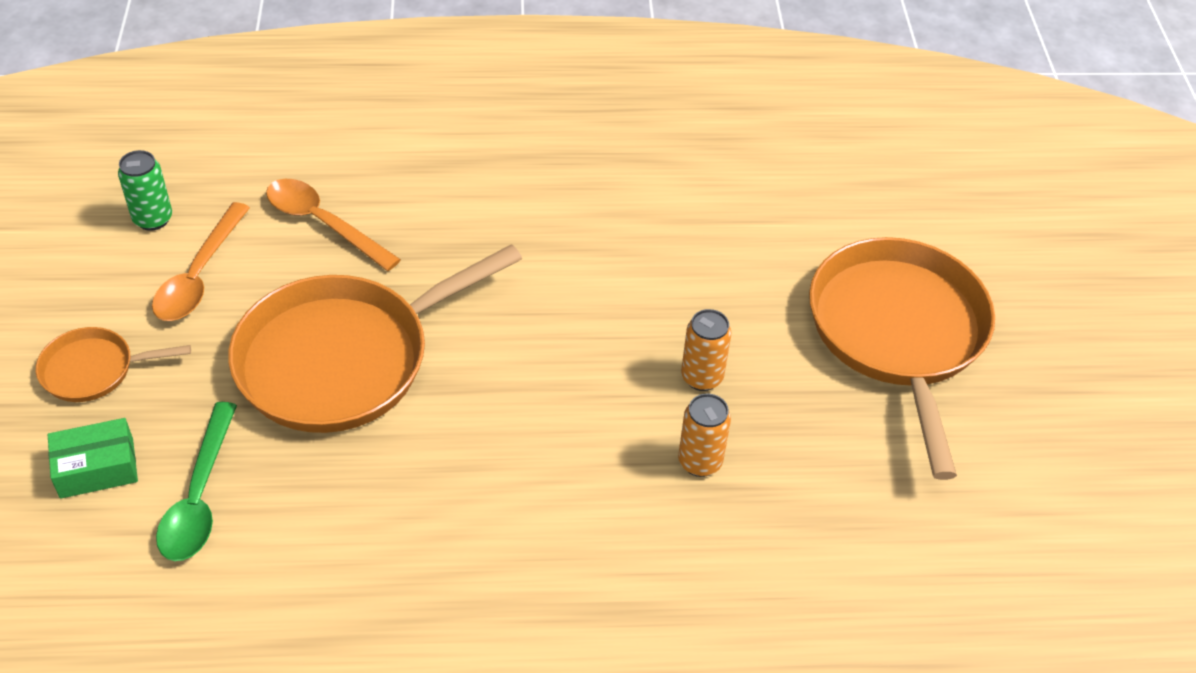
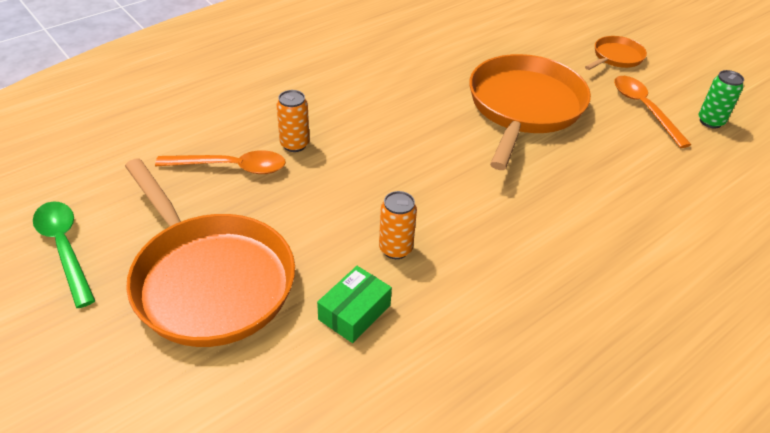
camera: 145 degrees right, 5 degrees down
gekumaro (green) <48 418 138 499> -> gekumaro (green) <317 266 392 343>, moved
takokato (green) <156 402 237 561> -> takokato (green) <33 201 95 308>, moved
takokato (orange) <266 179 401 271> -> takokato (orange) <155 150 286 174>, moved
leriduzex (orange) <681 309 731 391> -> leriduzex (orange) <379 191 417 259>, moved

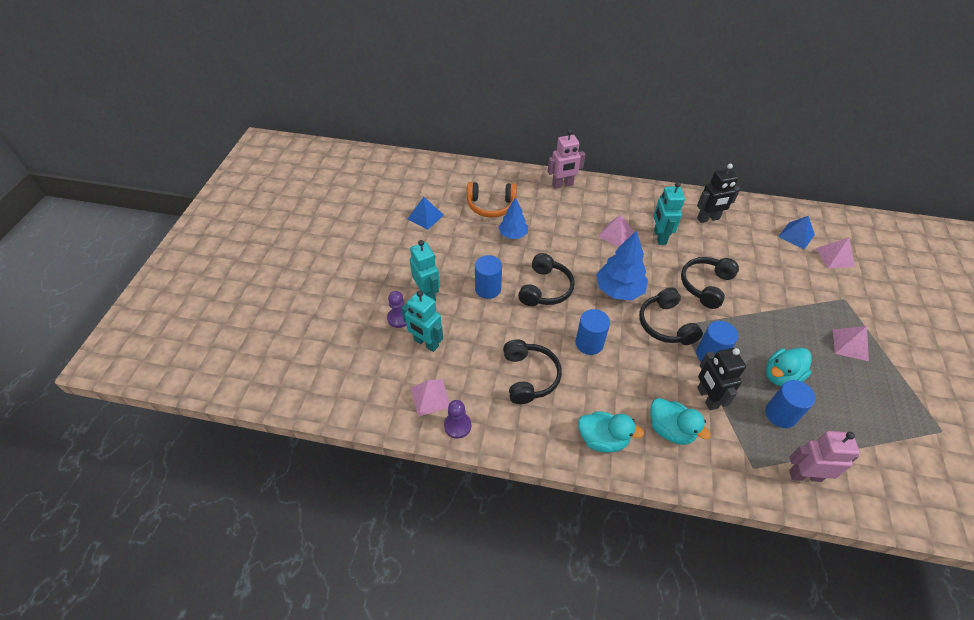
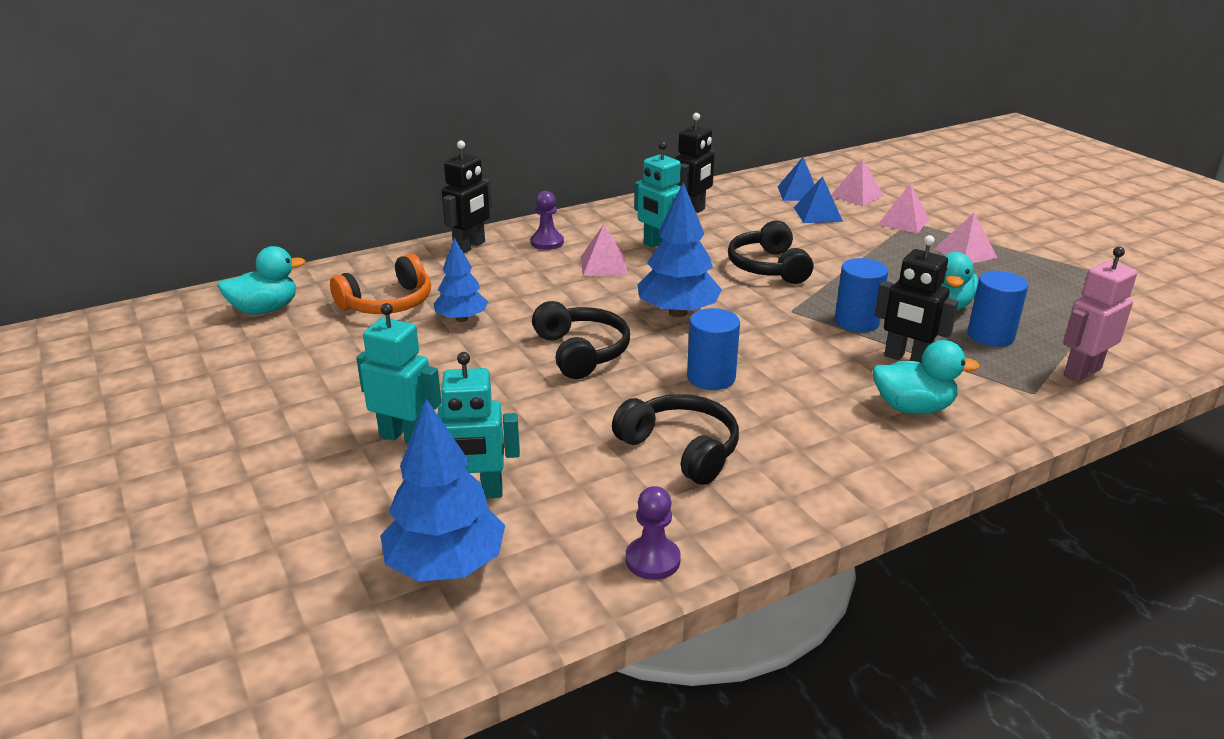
camera: 40 degrees left, 20 degrees down
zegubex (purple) <387 291 407 328> -> zegubex (purple) <531 191 564 250>, moved
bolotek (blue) <408 197 444 230> -> bolotek (blue) <794 176 843 223>, moved
bolotek (pink) <411 379 450 417> -> bolotek (pink) <878 184 930 233>, moved
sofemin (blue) <475 255 502 299> -> none
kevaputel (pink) <548 129 586 189> -> kevaputel (black) <442 141 492 253>
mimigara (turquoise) <578 411 644 453> -> mimigara (turquoise) <218 246 305 315>, moved
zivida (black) <639 287 703 345> -> none
none -> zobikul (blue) <380 399 505 582>

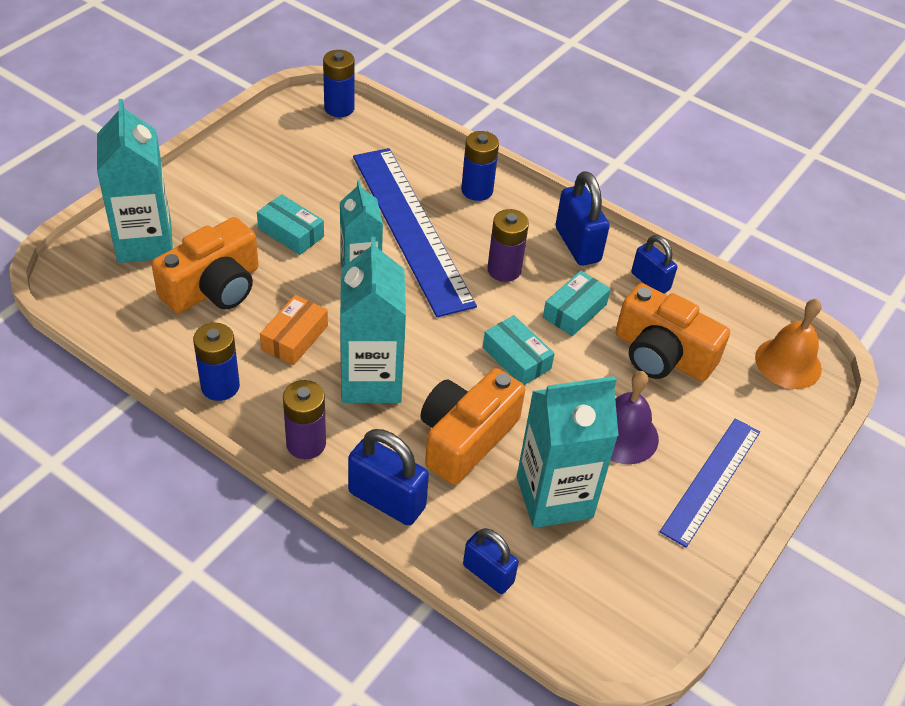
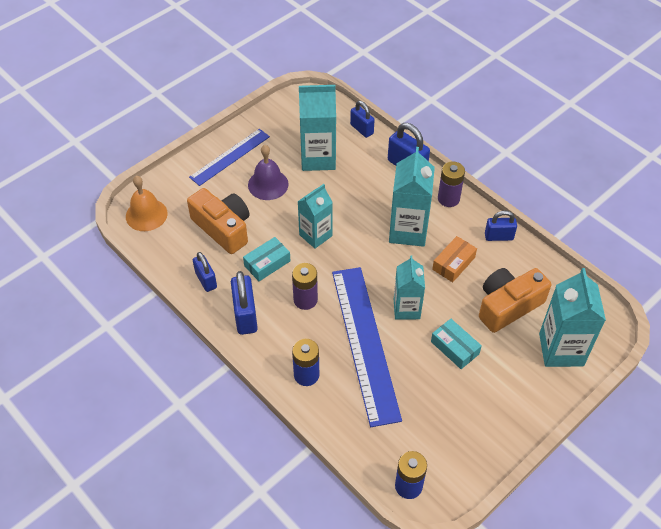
camera: 165 degrees left, 5 degrees up
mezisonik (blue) <193 323 240 401> -> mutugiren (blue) <485 211 517 241>
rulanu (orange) <421 368 525 485> -> none
gekumaro (turquoise) <483 315 555 385> -> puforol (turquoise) <297 184 333 248>

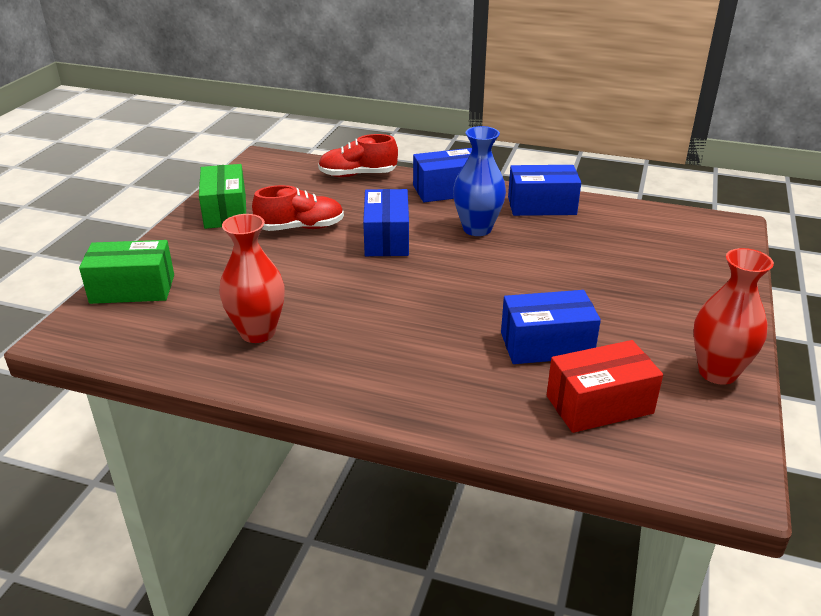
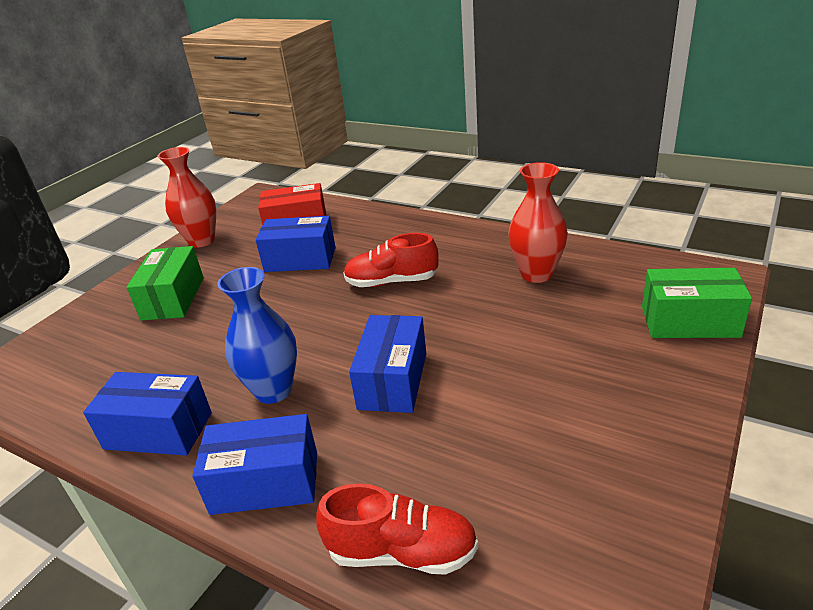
camera: 165 degrees left, 0 degrees up
gekumaro (green) <199 164 246 229> -> gekumaro (green) <127 246 204 320>, moved
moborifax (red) <252 185 344 231> -> moborifax (red) <343 233 439 287>, moved

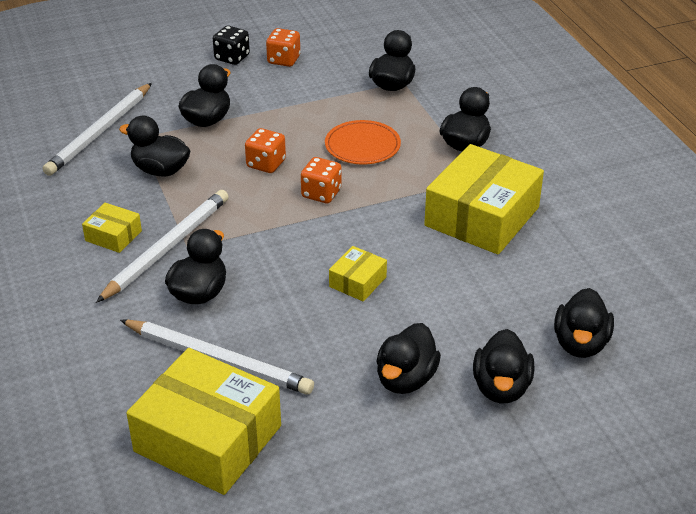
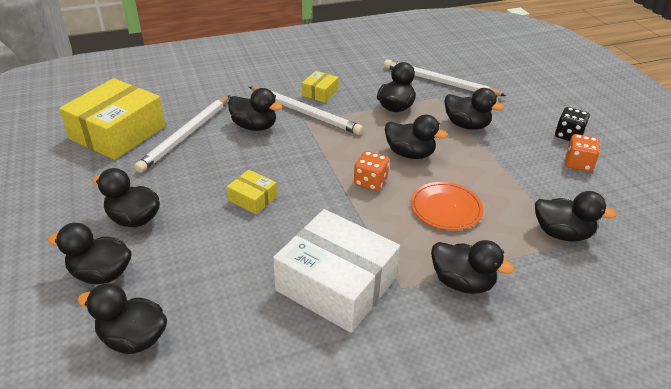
camera: 90 degrees right, 0 degrees up
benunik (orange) <245 128 286 173> -> mimigara (black) <385 115 448 159>
gekumaro (yellow) <424 144 544 255> -> gekumaro (white) <273 209 400 333>

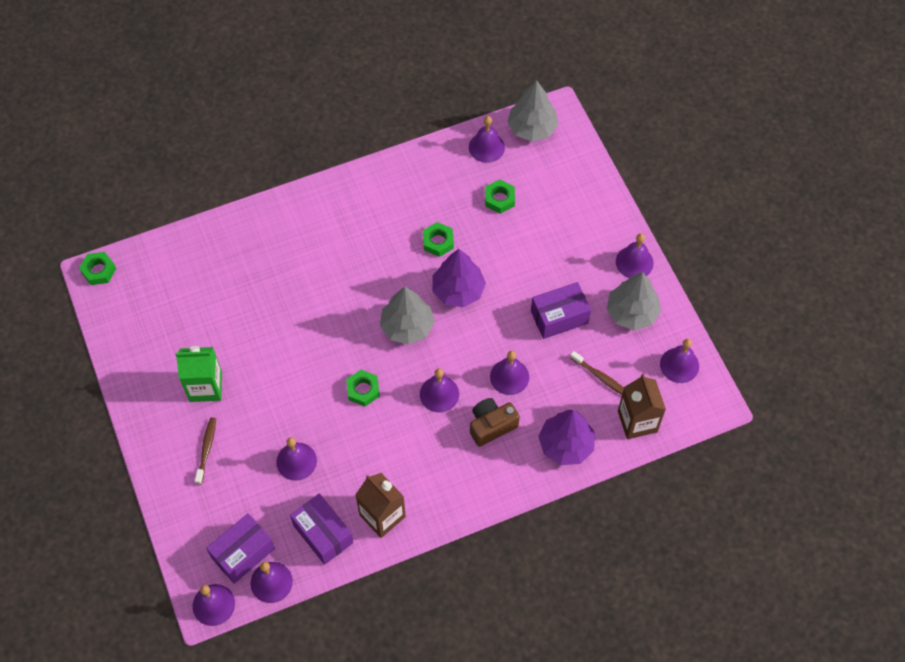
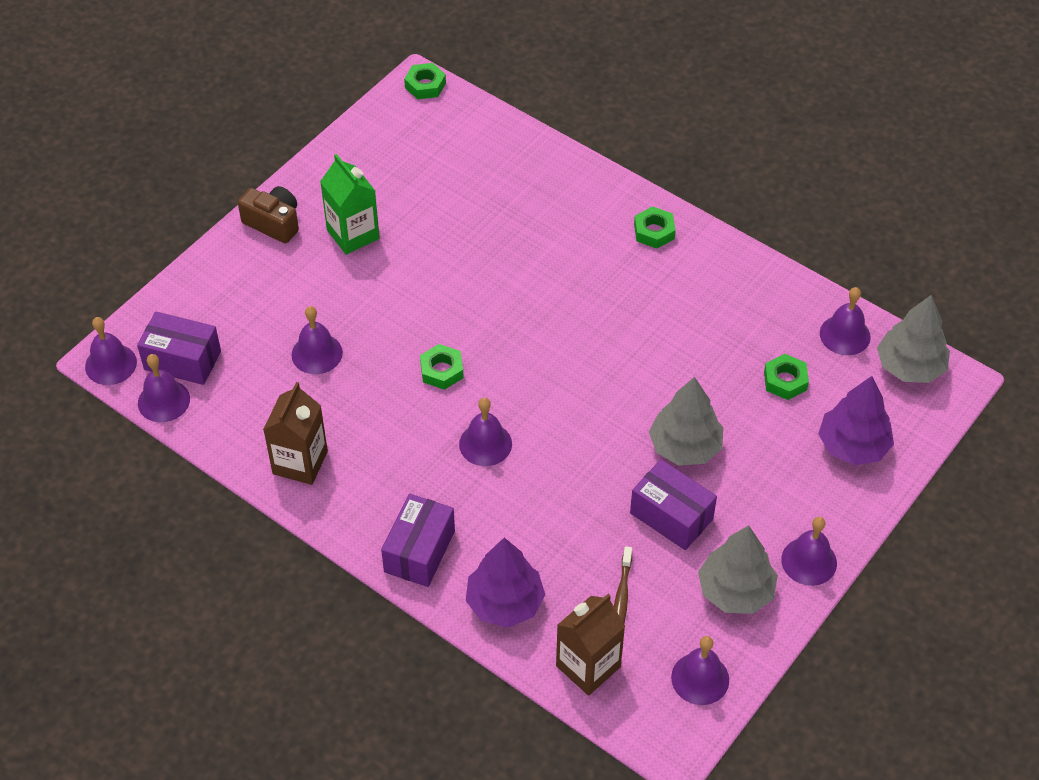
camera: 60 degrees right, 10 degrees down
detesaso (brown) <195 417 216 484> -> none
gekumaro (purple) <290 494 353 565> -> gekumaro (purple) <381 494 455 587>, moved
zobikul (grey) <380 287 435 345> -> zobikul (grey) <649 377 723 465>, moved
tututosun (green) <423 222 454 257> -> tututosun (green) <634 206 676 249>, moved
zobikul (purple) <433 249 486 307> -> zobikul (purple) <818 376 894 465>, moved
rulanu (brown) <470 398 520 447> -> rulanu (brown) <238 186 299 244>, moved
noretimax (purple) <490 351 529 395> -> none

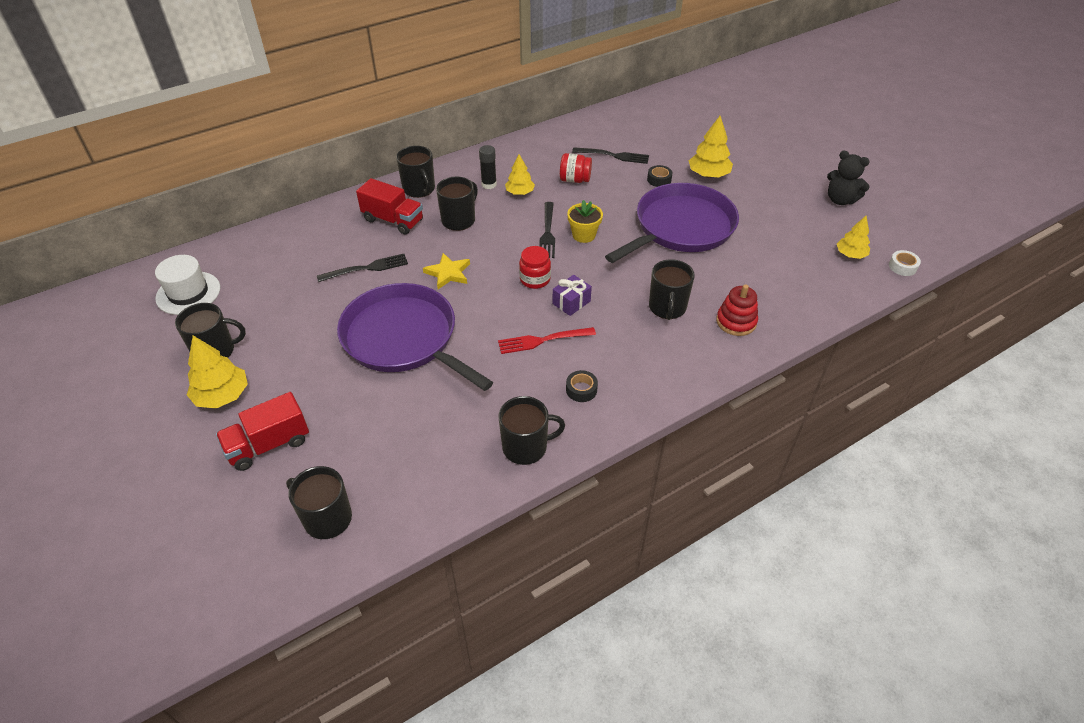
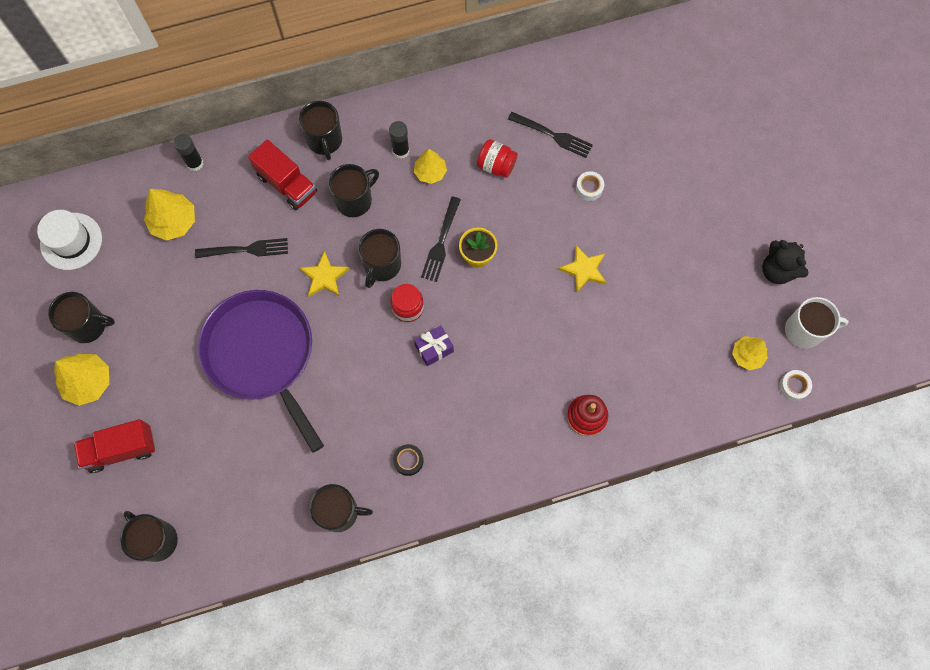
camera: 15 degrees right, 25 degrees up
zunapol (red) <498 327 596 354> -> none
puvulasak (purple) <605 183 739 263> -> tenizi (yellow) <558 245 606 292>
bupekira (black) <647 165 672 187> -> bupekira (white) <576 171 604 201>
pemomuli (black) <649 259 695 320> -> pemomuli (black) <358 229 401 288>, moved
zobikul (yellow) <689 116 733 178> -> zobikul (yellow) <144 189 195 241>, moved
none -> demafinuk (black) <173 134 203 171>
none -> pemomuli (white) <785 297 848 349>

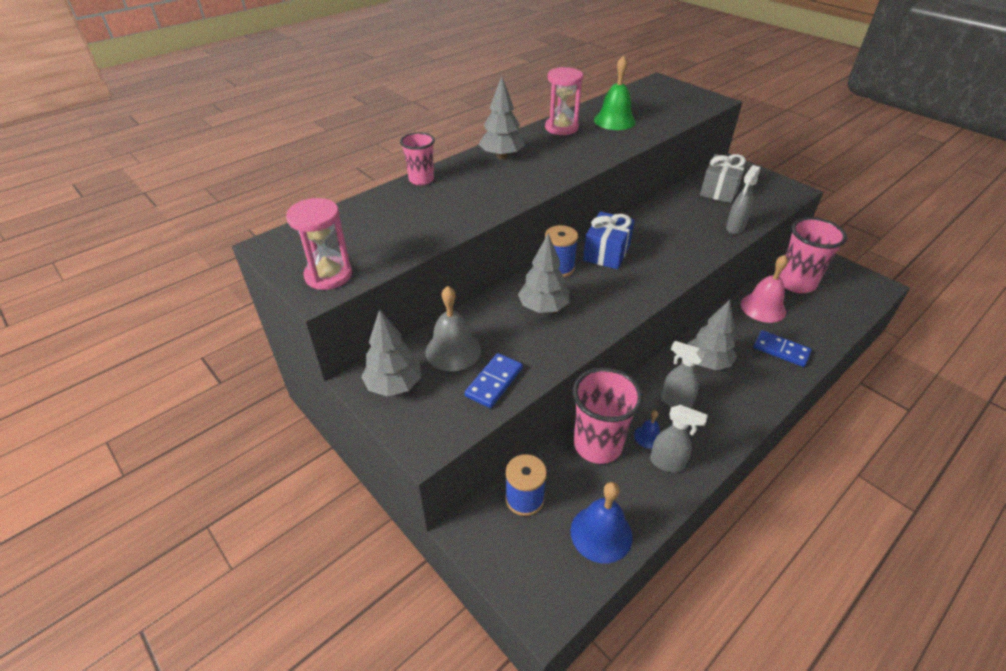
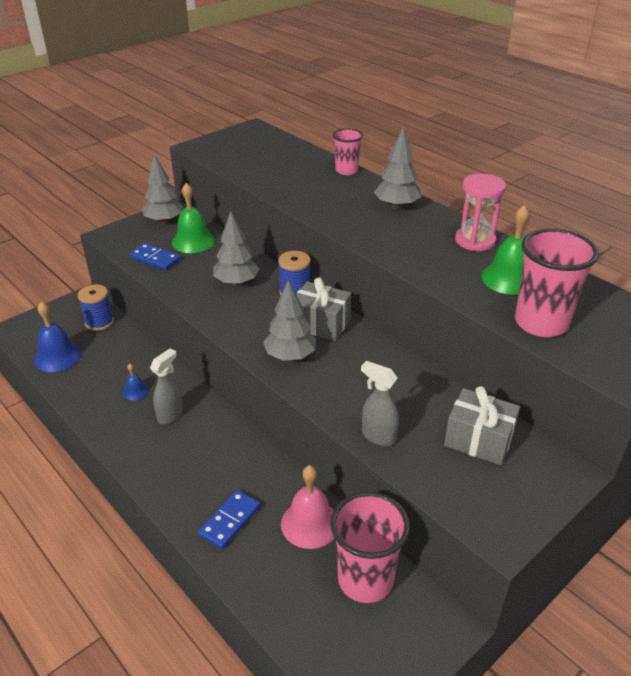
camera: 90 degrees right, 5 degrees down
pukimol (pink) <286 198 352 290> -> none
noretimax (grey) <425 286 481 371> -> noretimax (green) <172 183 215 253>
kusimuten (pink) <573 367 643 464> -> kusimuten (pink) <515 228 599 337>, moved
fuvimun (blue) <583 211 635 269> -> fuvimun (grey) <296 277 351 341>
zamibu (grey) <650 405 708 473> -> none
zobikul (grey) <688 300 737 370> -> zobikul (grey) <263 280 316 361>, moved

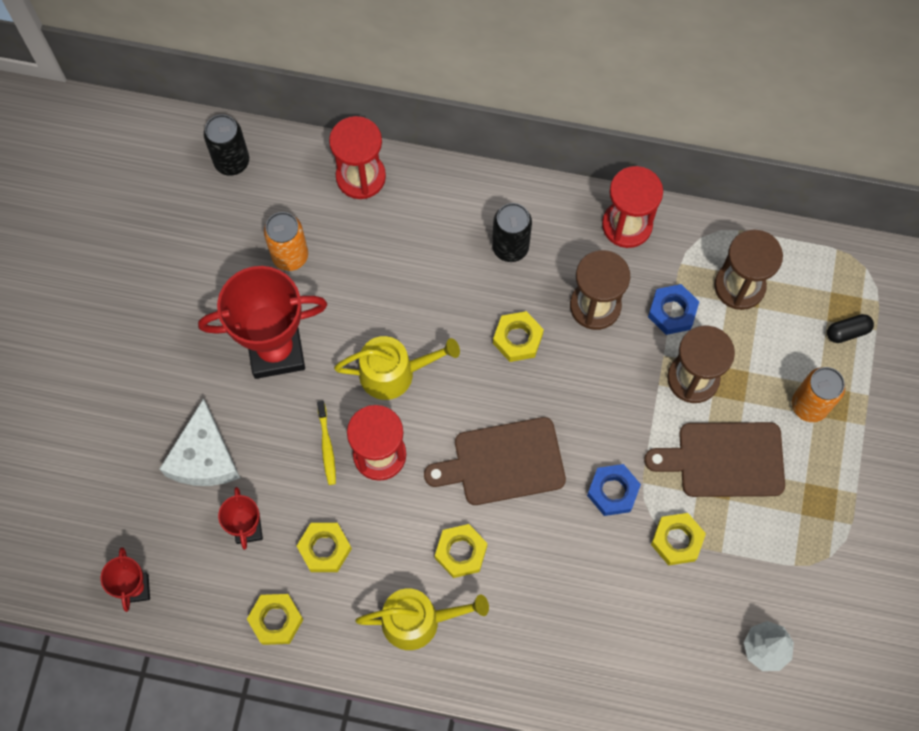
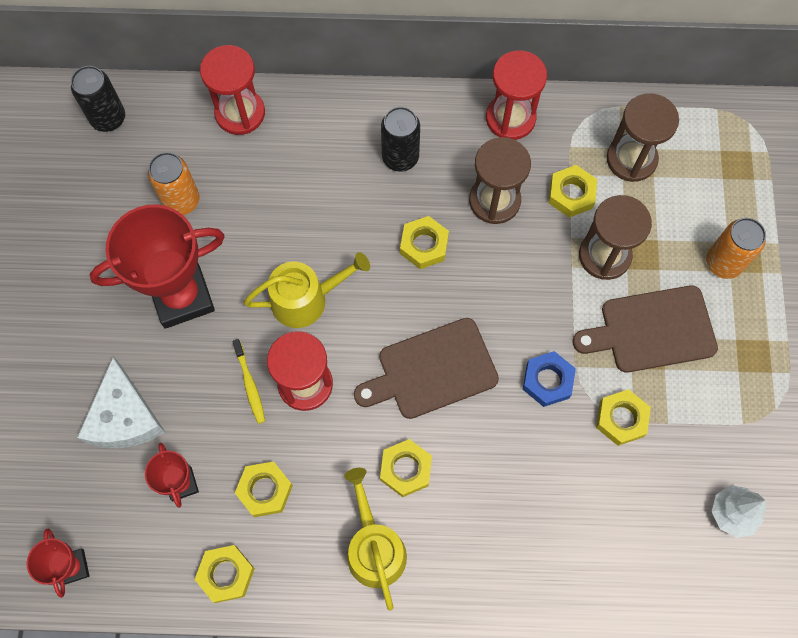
camera: 10 degrees left, 0 degrees up
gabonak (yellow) <355 588 489 650> -> gabonak (yellow) <344 468 407 611>, 90 degrees counterclockwise
tututosun (blue) <648 284 699 335> -> tututosun (yellow) <548 165 597 218>
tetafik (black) <827 314 874 343> -> none

